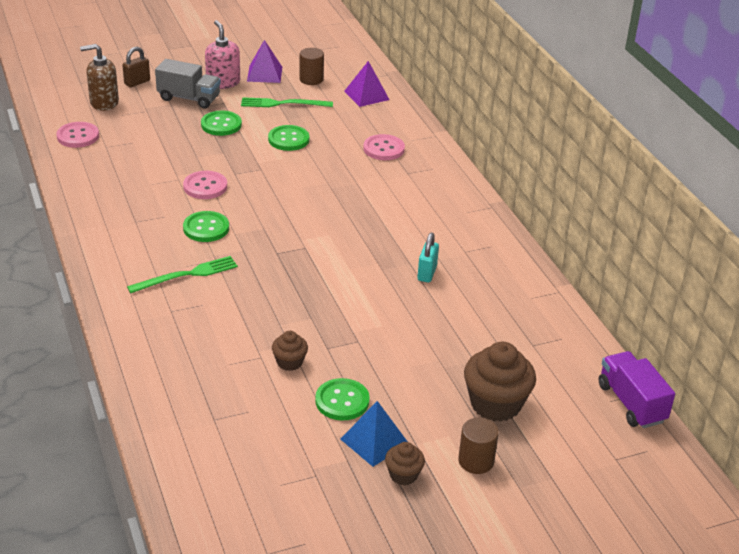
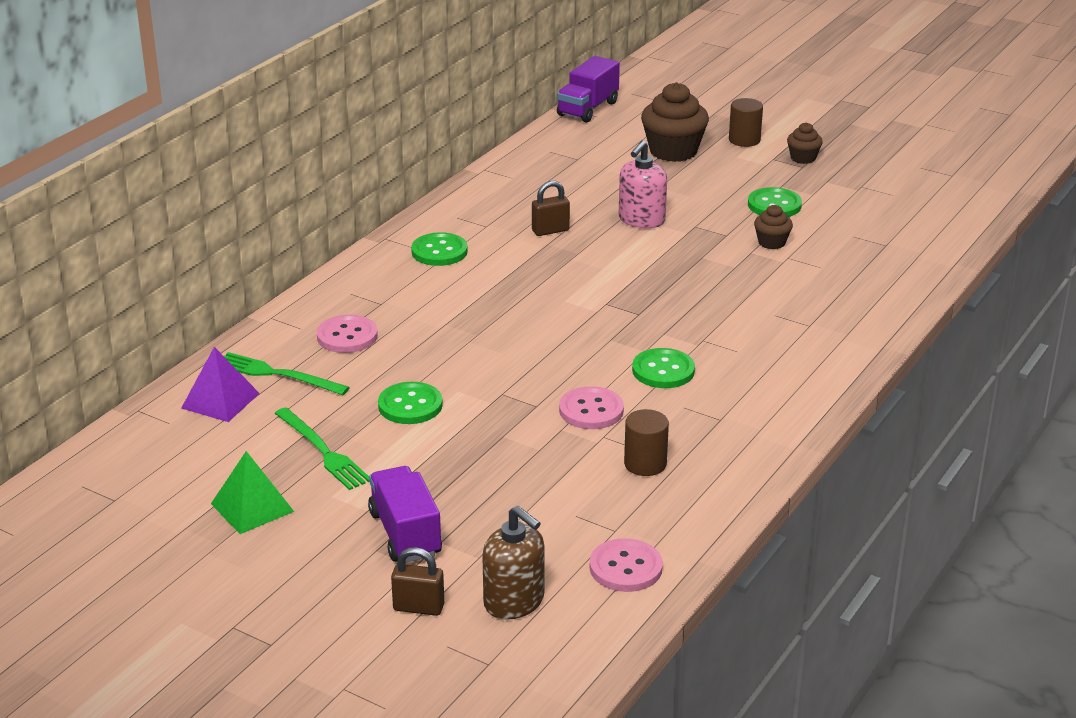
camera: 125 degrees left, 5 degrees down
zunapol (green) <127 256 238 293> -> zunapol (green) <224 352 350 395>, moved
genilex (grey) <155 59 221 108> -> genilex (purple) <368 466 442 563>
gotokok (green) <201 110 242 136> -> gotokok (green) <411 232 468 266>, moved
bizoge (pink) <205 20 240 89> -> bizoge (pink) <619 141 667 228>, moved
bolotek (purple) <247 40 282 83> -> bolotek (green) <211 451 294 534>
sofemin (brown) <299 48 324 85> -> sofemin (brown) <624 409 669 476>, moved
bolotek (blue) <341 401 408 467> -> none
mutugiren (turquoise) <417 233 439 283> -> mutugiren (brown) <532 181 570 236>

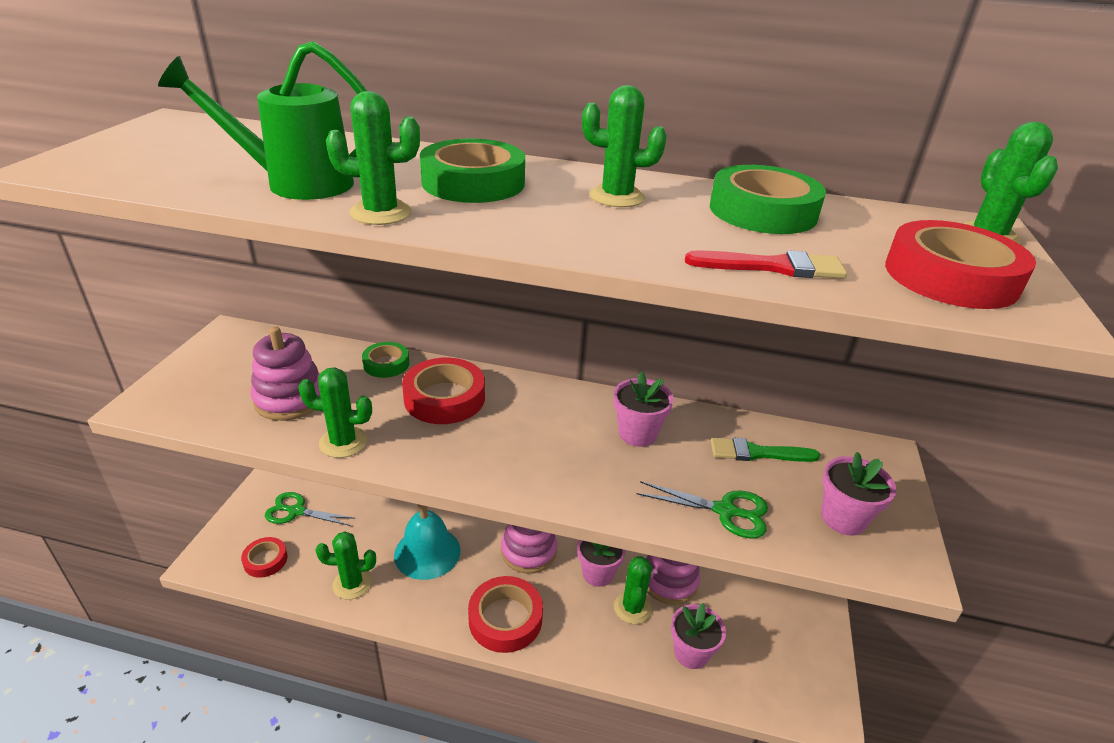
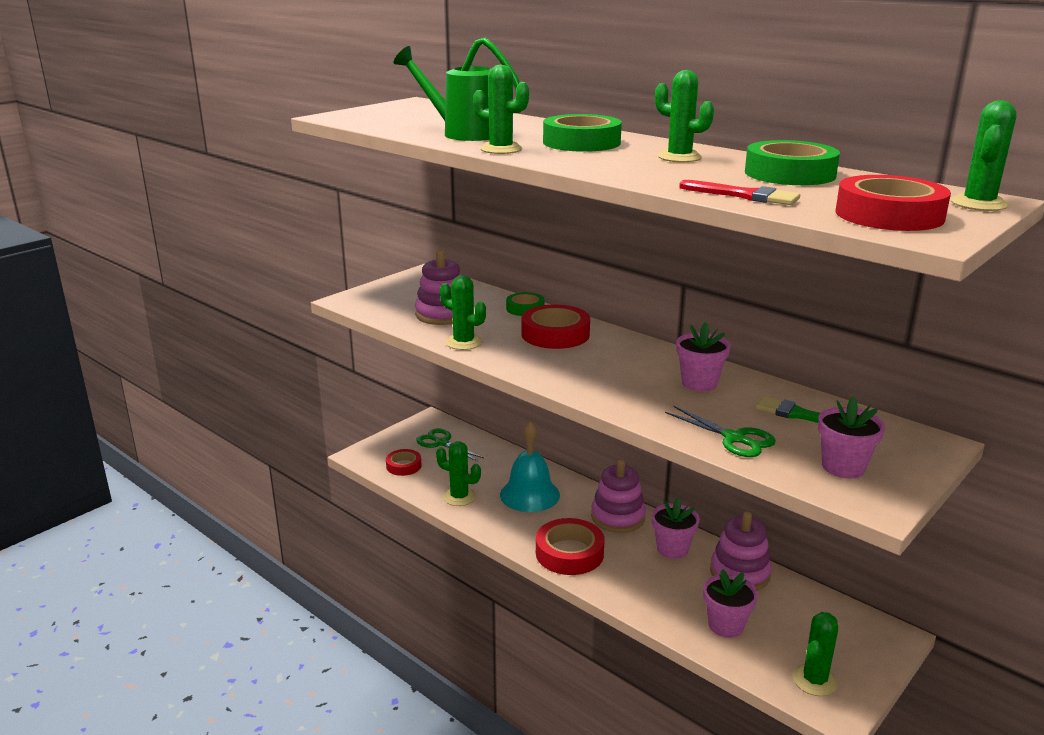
camera: 30 degrees right, 10 degrees down
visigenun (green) <614 556 652 624> -> visigenun (green) <792 612 838 696>, moved

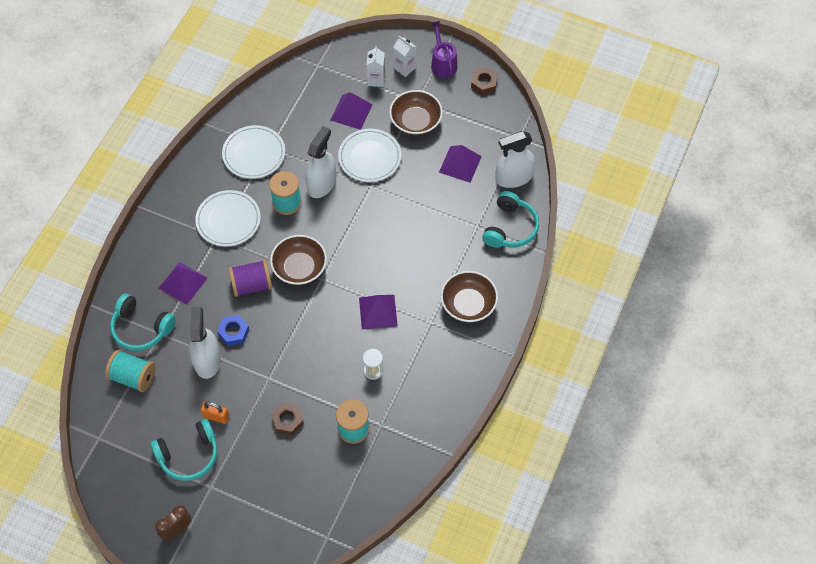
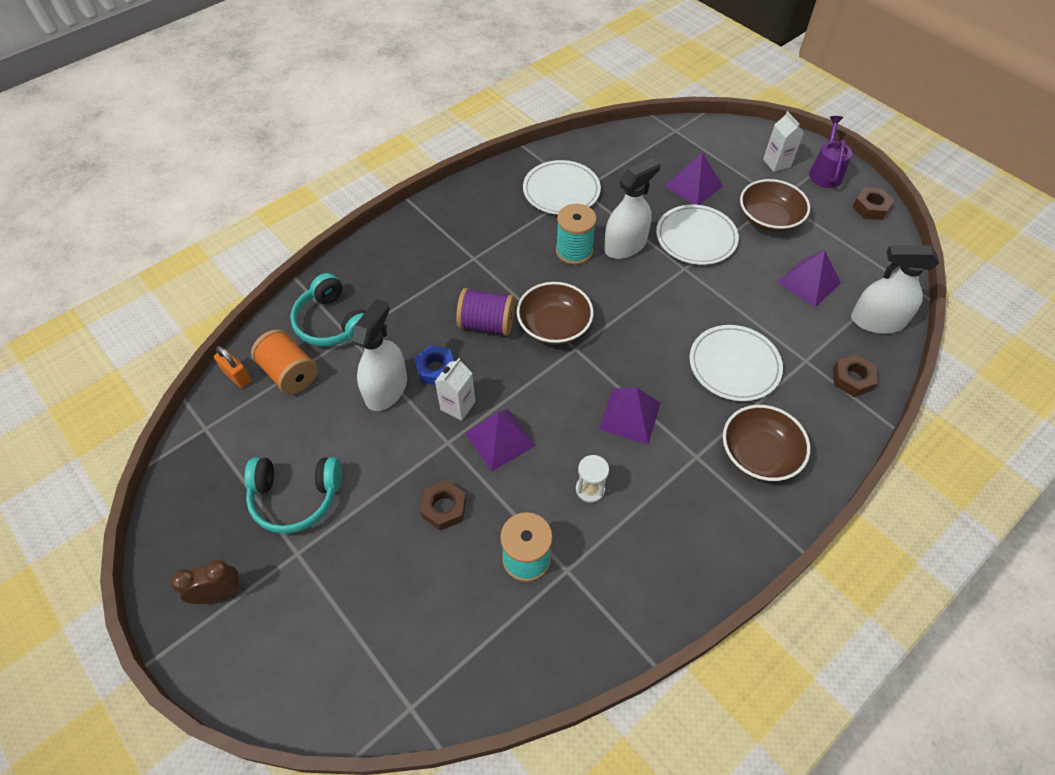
camera: 25 degrees right, 5 degrees down
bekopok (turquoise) <105 350 155 392> -> bekopok (orange) <251 329 318 394>
bolotek (purple) <159 262 208 305> -> bolotek (purple) <465 409 536 471>, moved
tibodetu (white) <195 190 261 247> -> tibodetu (white) <690 325 783 401>, moved
mutugiren (orange) <201 402 229 424> -> mutugiren (orange) <214 346 251 388>, moved
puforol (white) <366 46 385 87> -> puforol (white) <435 358 475 421>, moved
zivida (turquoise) <482 191 539 248> -> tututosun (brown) <833 354 878 397>

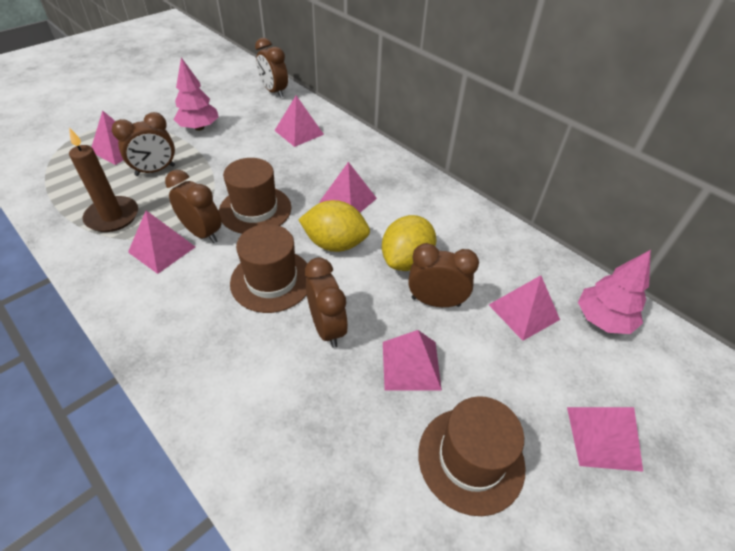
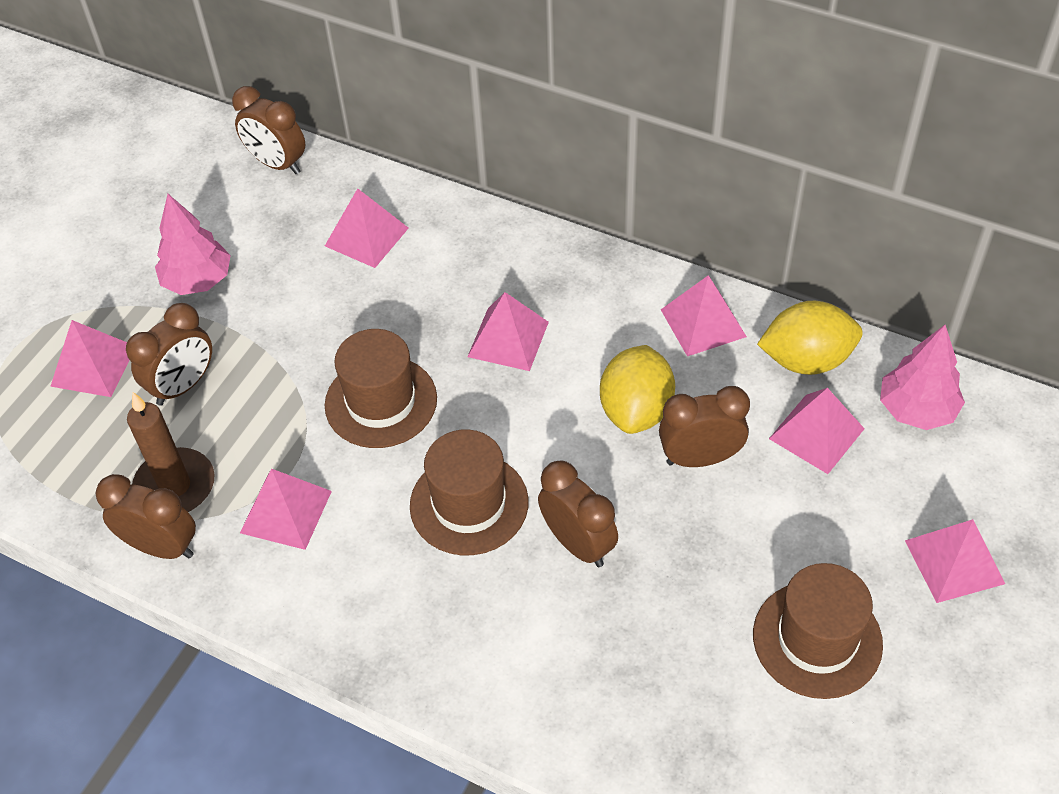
camera: 15 degrees left, 5 degrees up
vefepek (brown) <165 170 221 243> -> vefepek (brown) <95 474 196 559>, moved
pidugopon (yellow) <298 200 370 252> -> pidugopon (yellow) <757 301 863 375>, moved
bolotek (pink) <383 330 442 391> -> bolotek (pink) <661 275 747 356>, moved

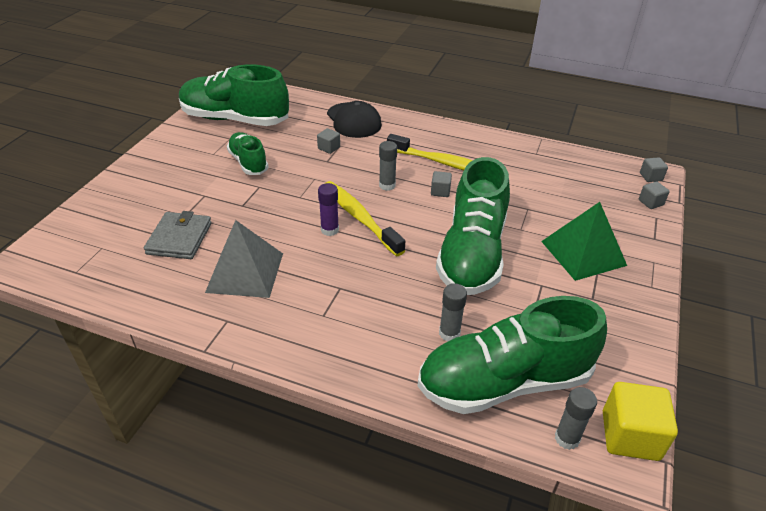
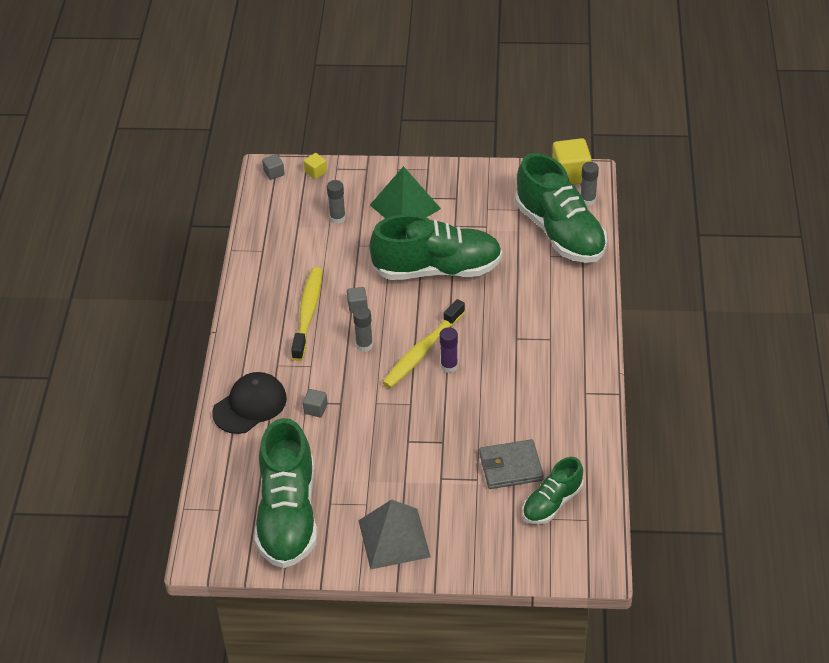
camera: 105 degrees left, 5 degrees up
bolotek (grey) <205 220 283 298> -> bolotek (grey) <358 499 431 570>, moved
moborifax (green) <227 132 268 175> -> moborifax (green) <523 457 583 524>, moved
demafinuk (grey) <439 283 467 342> -> demafinuk (grey) <327 180 346 224>, moved
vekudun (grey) <639 181 670 209> -> vekudun (yellow) <304 153 327 179>

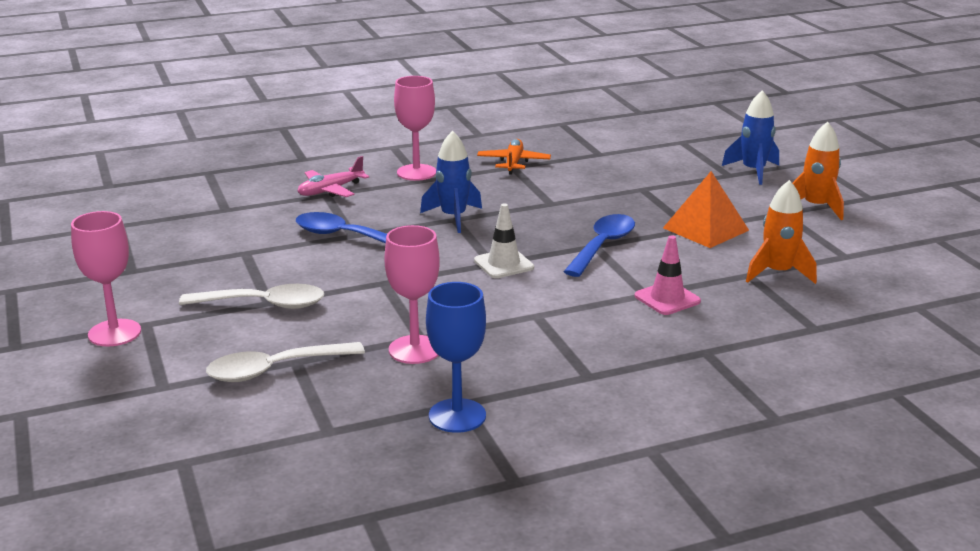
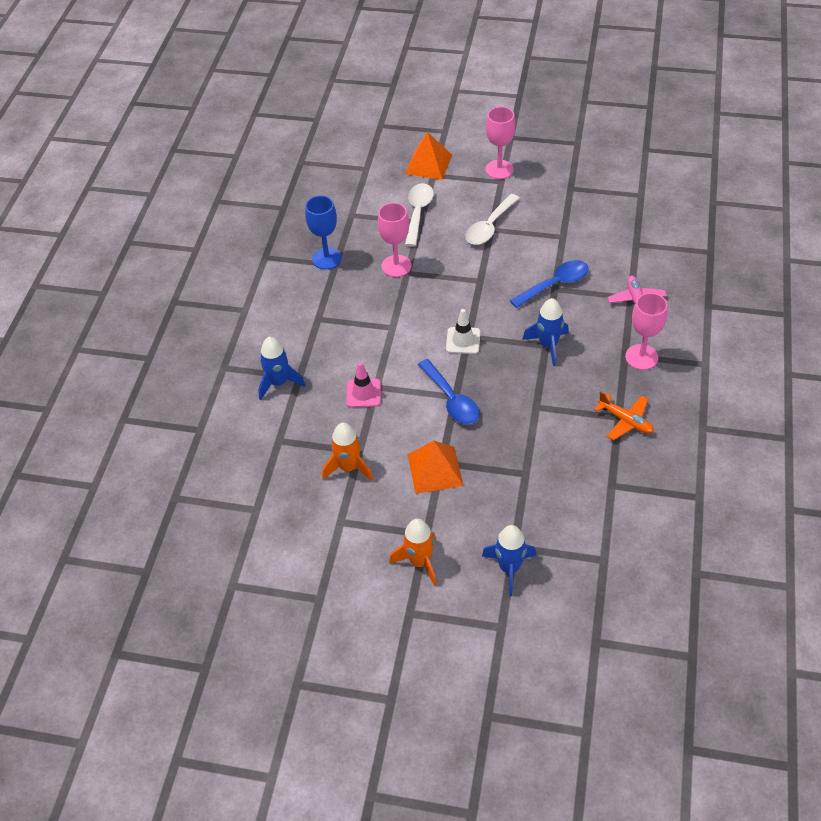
camera: 125 degrees right, 25 degrees up
none -> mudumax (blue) <258 337 305 400>
none -> bolotek (orange) <405 132 452 180>

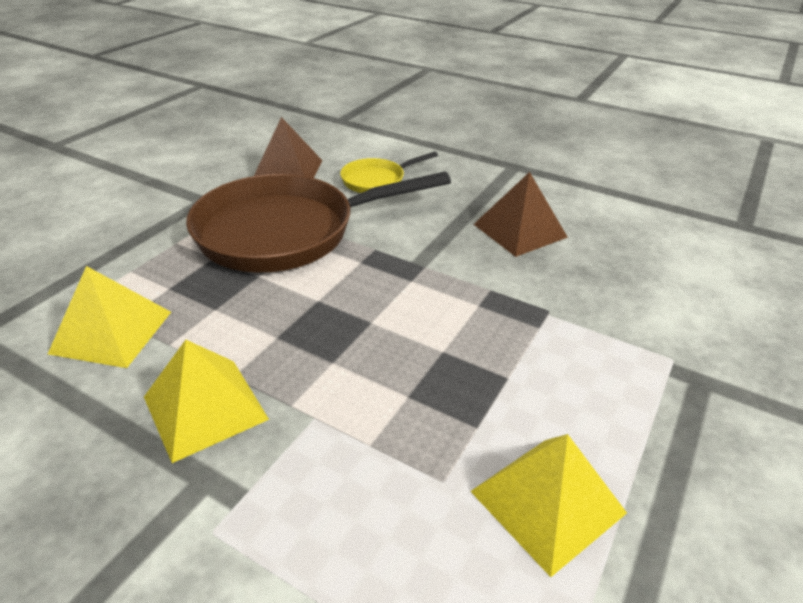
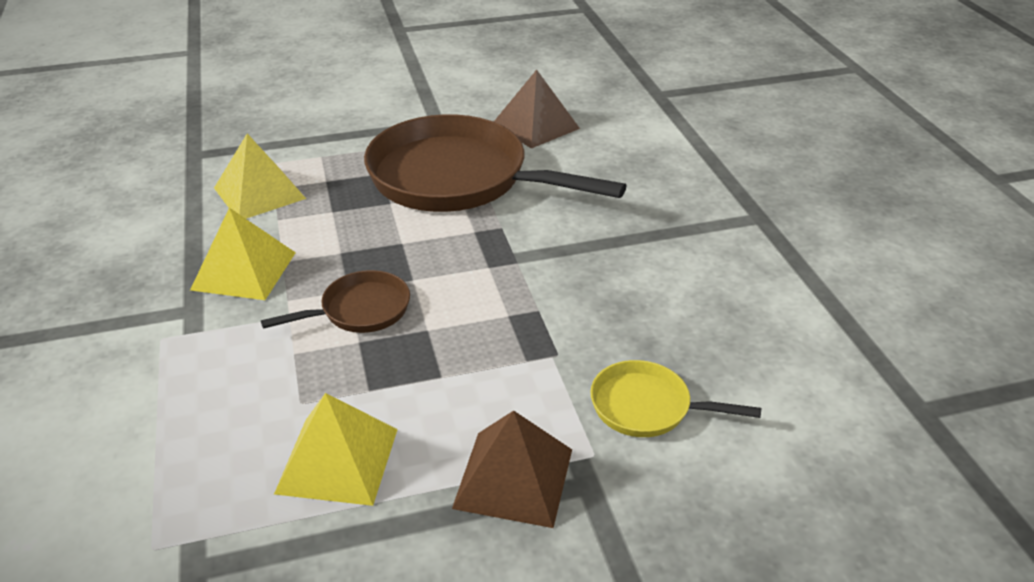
camera: 45 degrees right, 0 degrees up
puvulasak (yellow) <340 152 438 193> -> puvulasak (yellow) <590 360 761 437>, moved
bolotek (brown) <473 172 568 257> -> bolotek (brown) <452 411 572 528>, moved
none -> puvulasak (brown) <261 270 410 333>

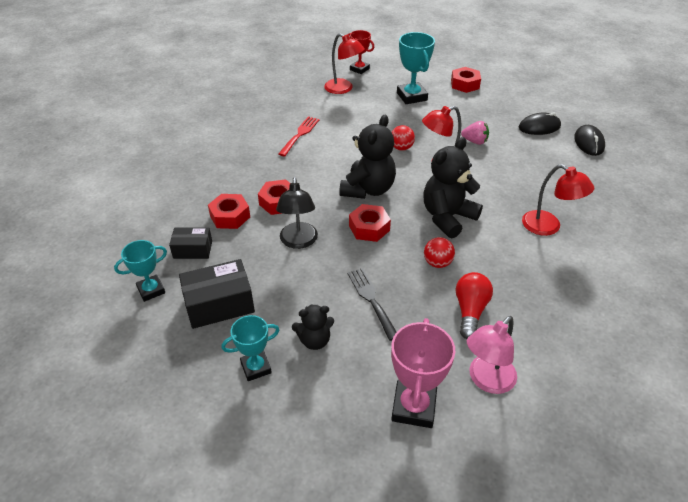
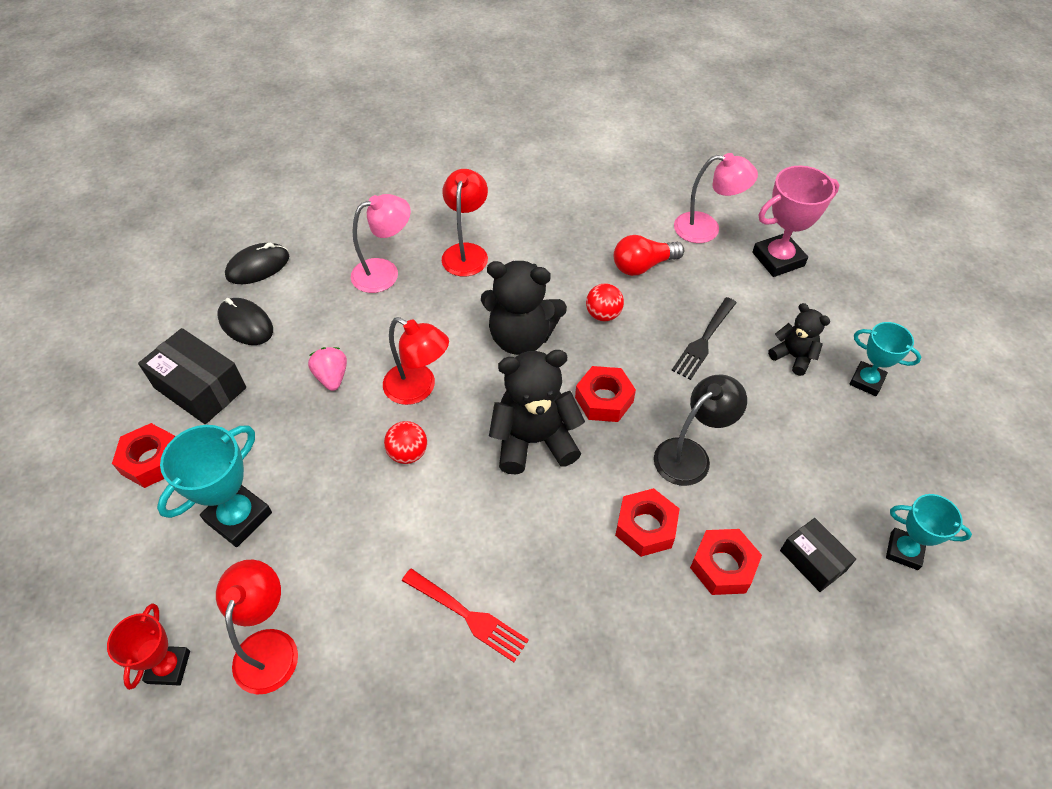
camera: 125 degrees left, 10 degrees up
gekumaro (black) <179 259 255 329> -> gekumaro (black) <138 328 246 424>, moved
zunapol (red) <279 116 320 157> -> zunapol (red) <402 568 529 662>, 135 degrees counterclockwise
none -> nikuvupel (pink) <351 194 411 293>

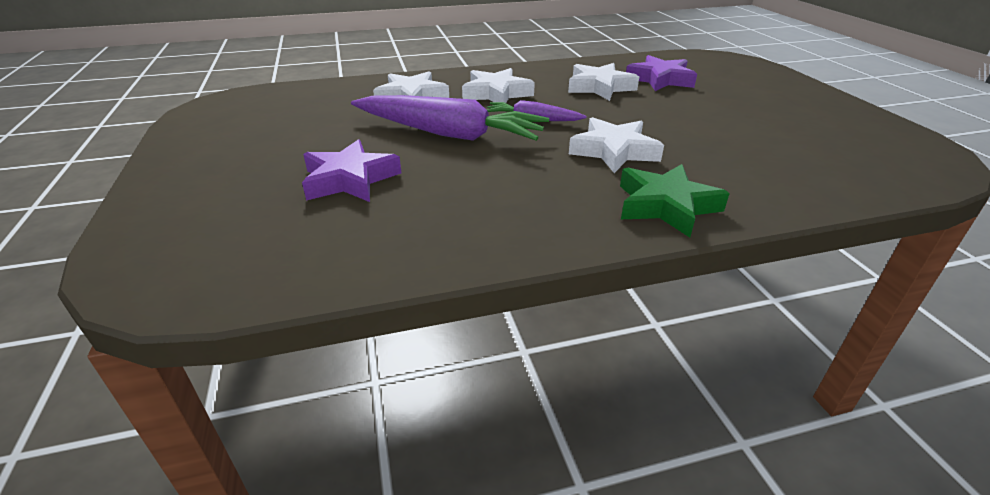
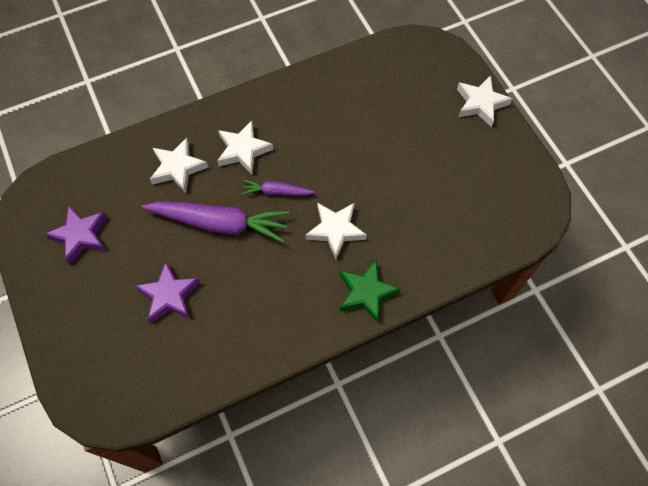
camera: 10 degrees left, 30 degrees up
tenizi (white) <568 63 639 101> -> tenizi (white) <457 75 513 127>, moved
tenizi (purple) <626 55 697 91> -> tenizi (purple) <45 205 107 265>, moved

